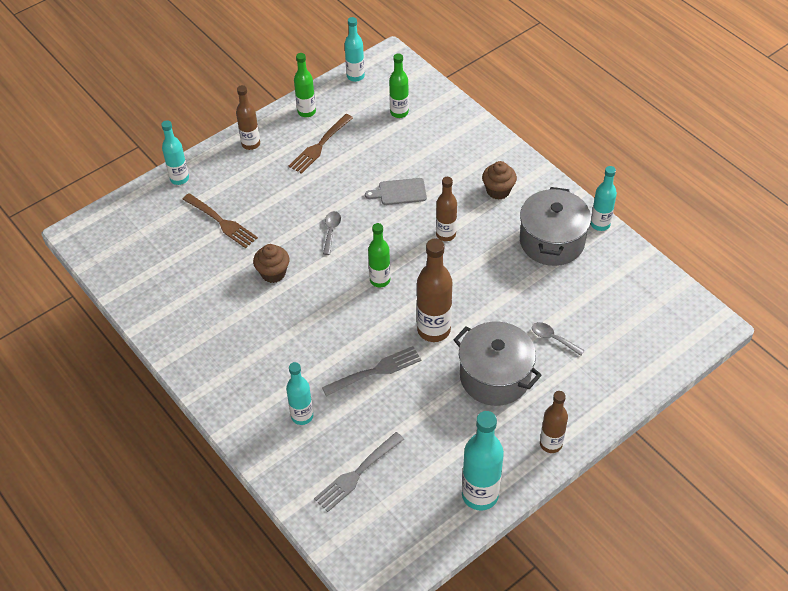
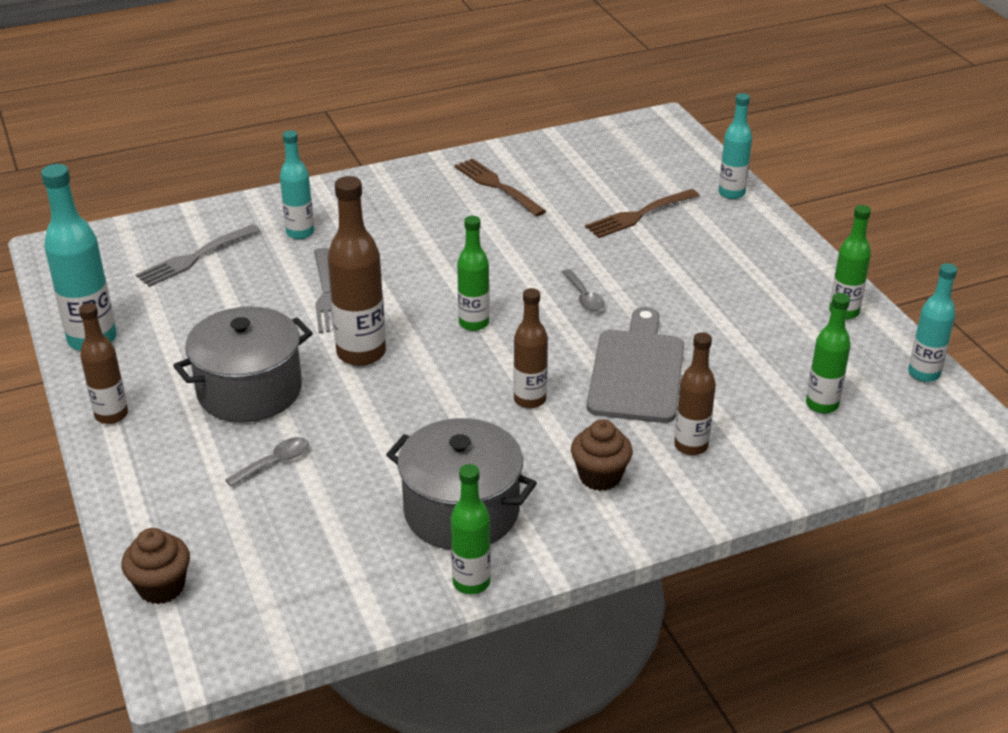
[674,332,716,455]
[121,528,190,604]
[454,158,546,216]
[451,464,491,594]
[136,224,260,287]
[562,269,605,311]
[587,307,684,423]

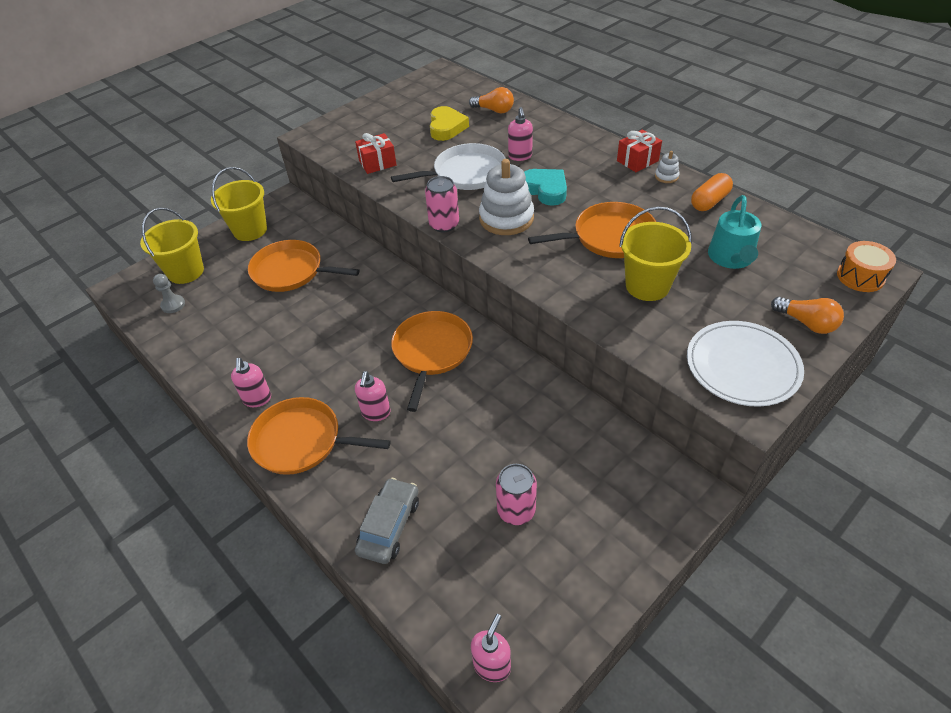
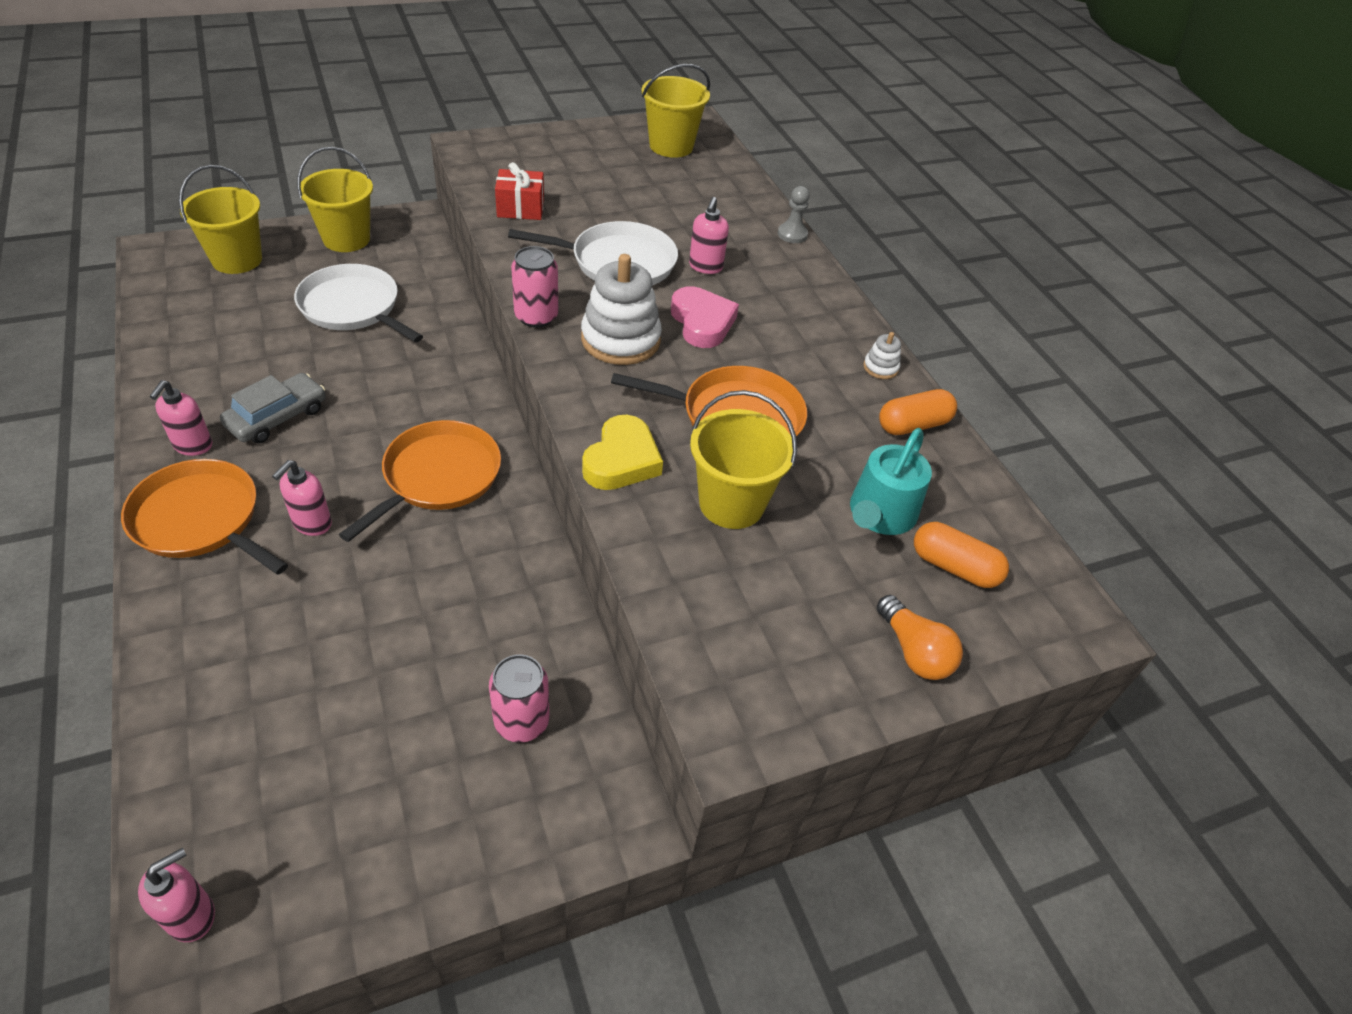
[469,87,514,113] (first image)
[617,129,662,172] (first image)
[687,321,804,407] (first image)
[837,241,896,292] (first image)
[642,64,710,158]
[914,522,1009,588]
[778,186,810,243]
[220,373,326,443]
[582,415,663,490]
[489,654,550,743]
[294,264,423,342]
[671,286,739,348]

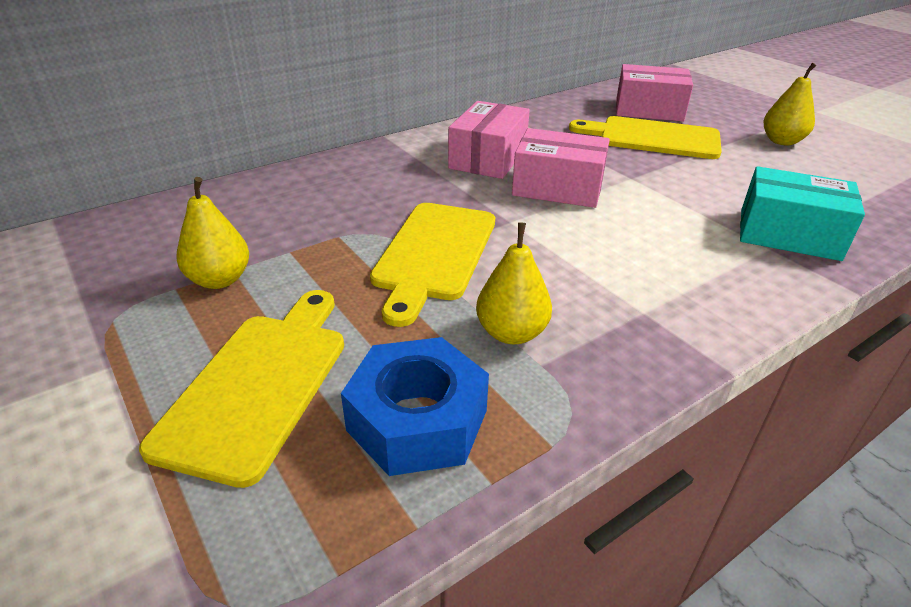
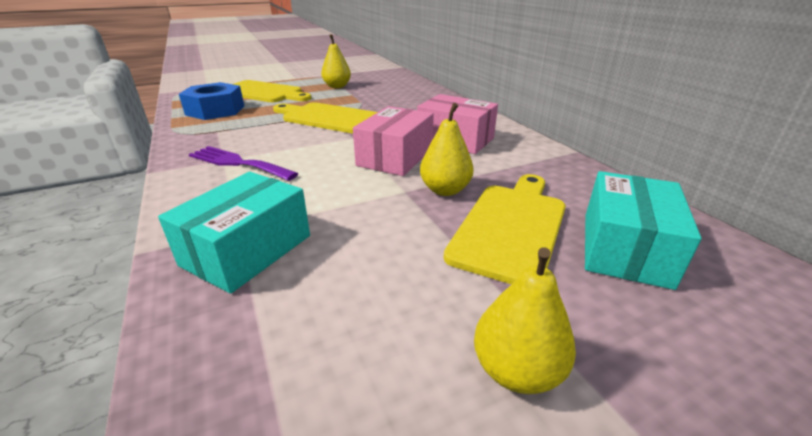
[189,146,298,181]
[420,103,474,196]
[585,171,701,290]

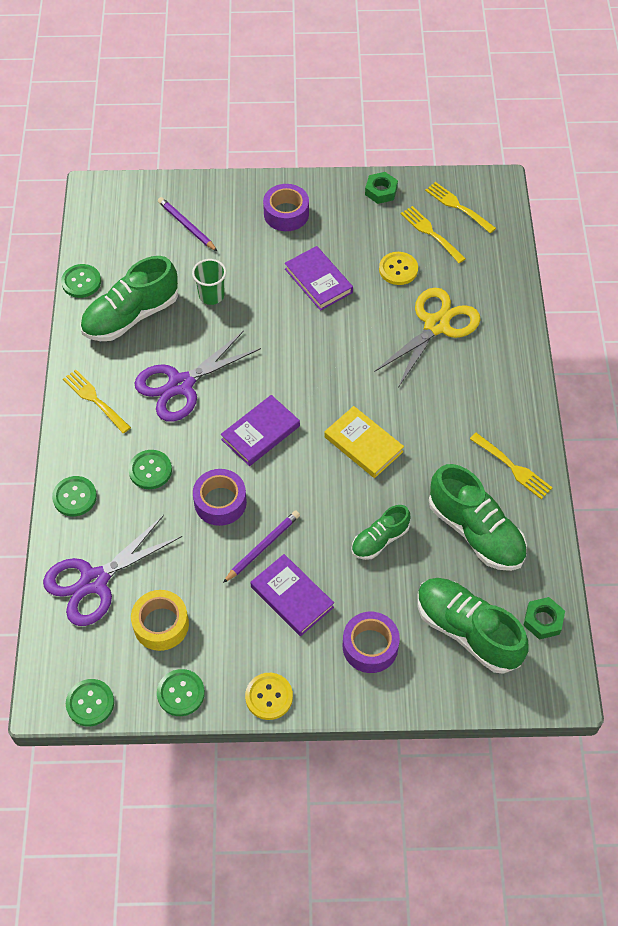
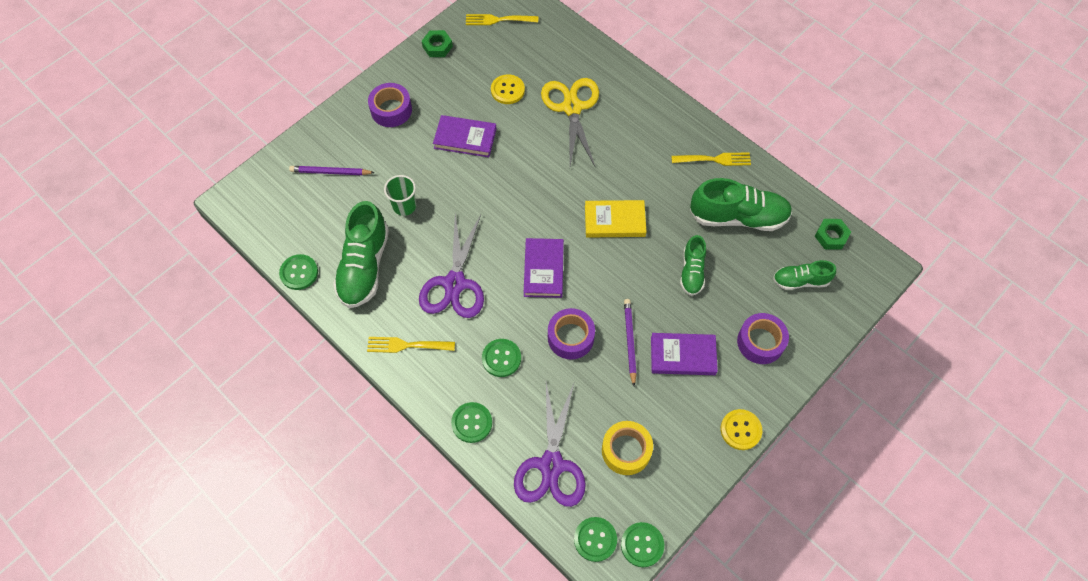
[401,206,466,263] (first image)
[574,517,617,562]
[773,260,836,290]

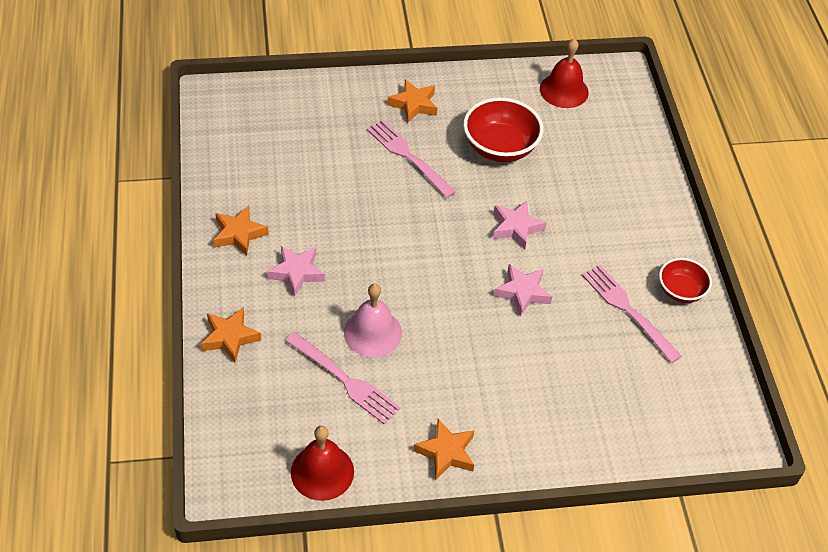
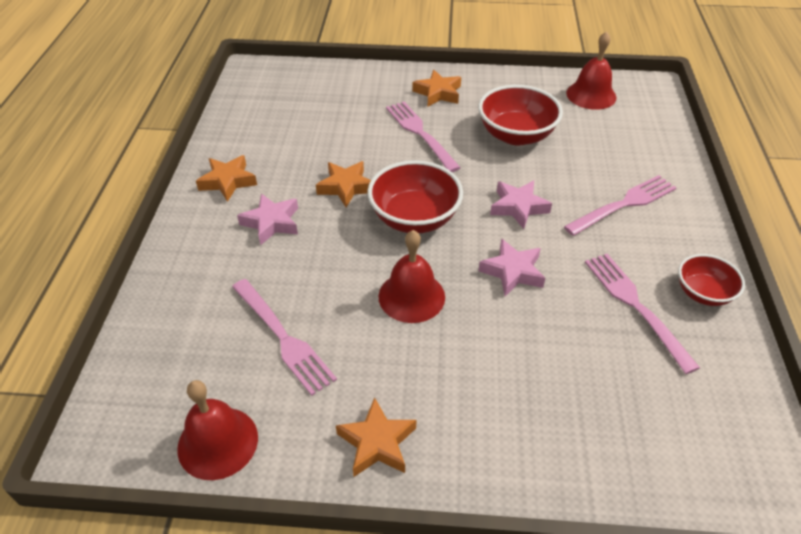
[344,284,402,357] (first image)
[367,160,463,233]
[379,230,445,323]
[564,175,676,236]
[316,161,371,207]

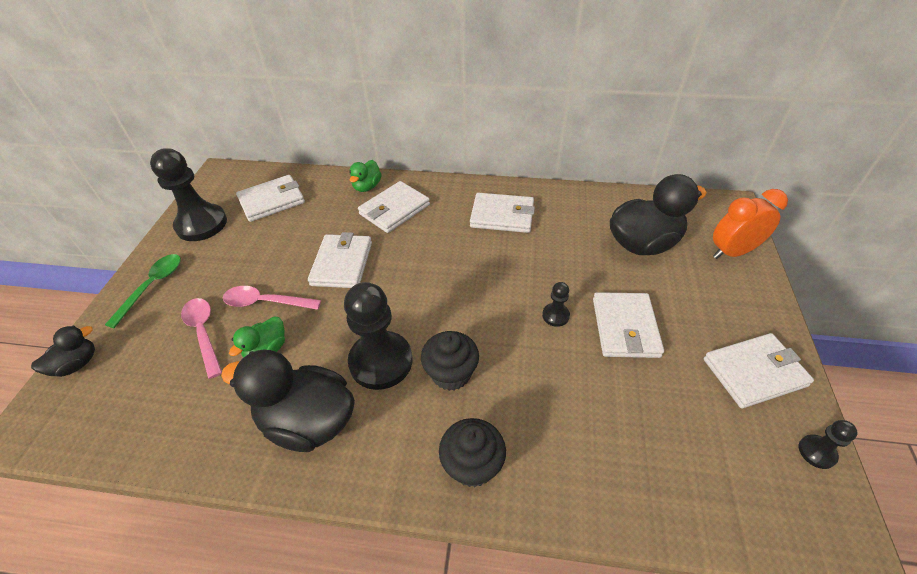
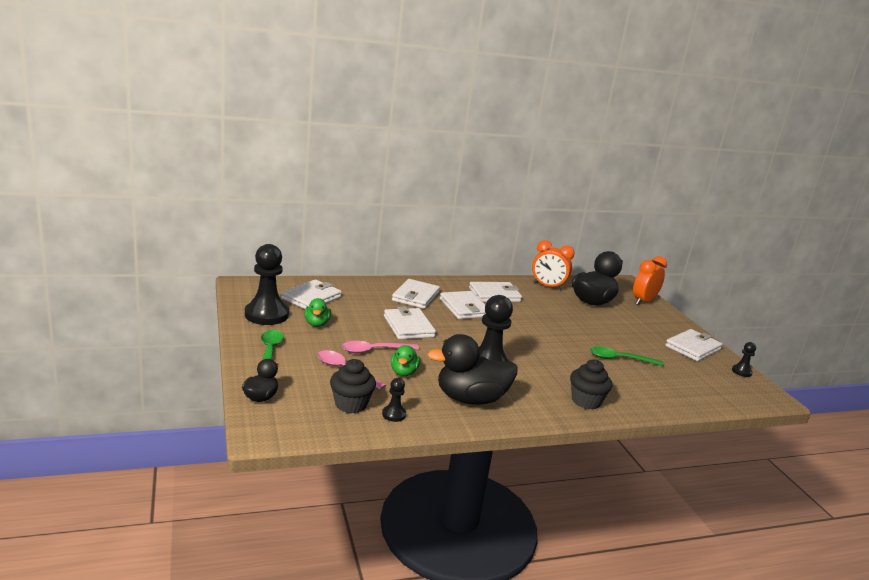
[532,240,575,290]
[590,347,664,366]
[304,298,331,327]
[330,359,376,413]
[382,378,406,422]
[440,291,486,319]

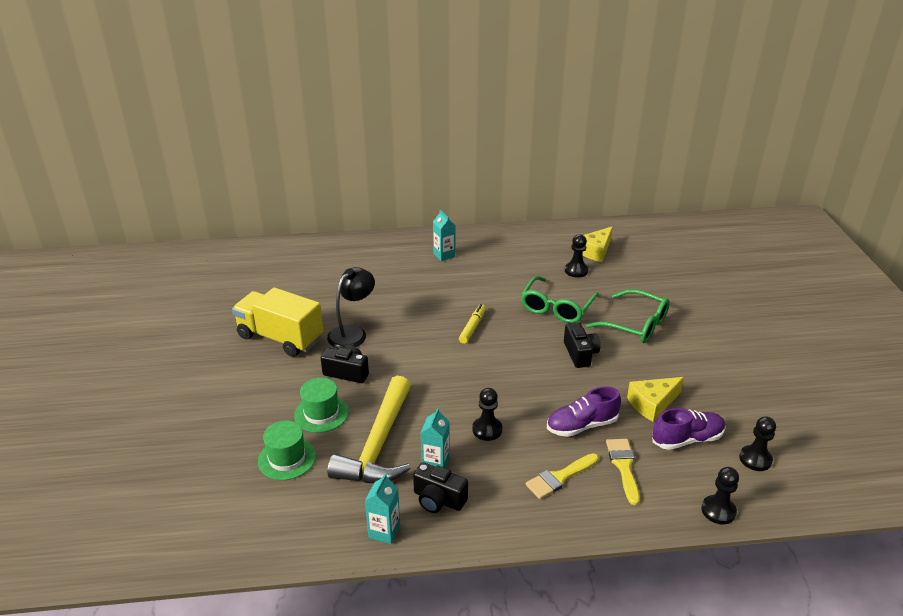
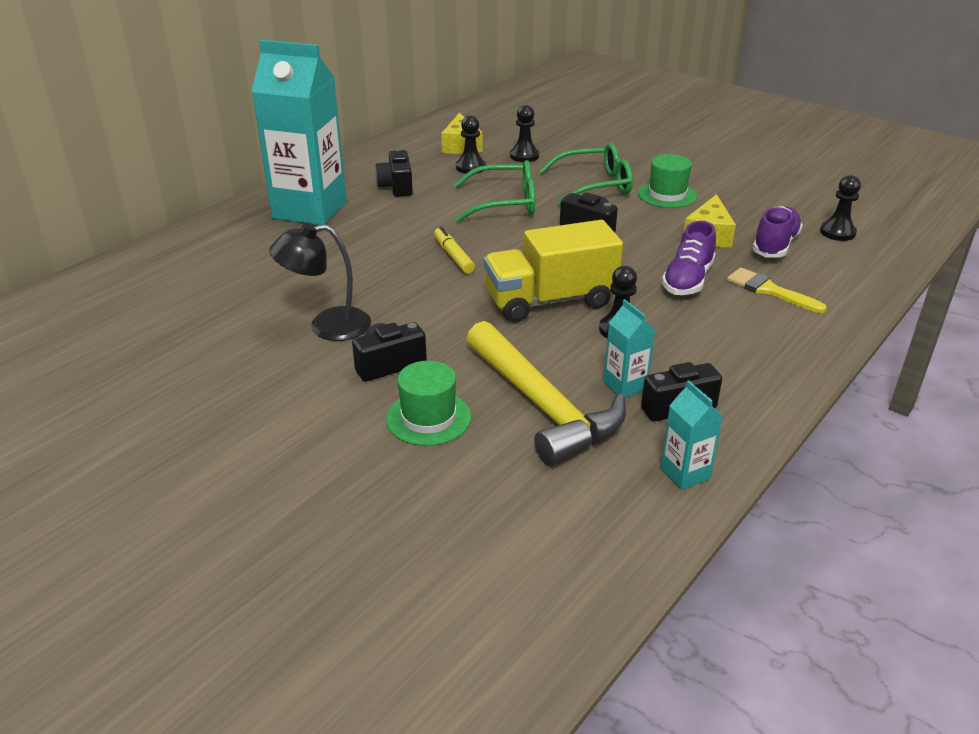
[526,453,599,499] (first image)
[375,148,413,197]
[484,220,623,322]
[638,154,697,208]
[510,105,539,162]
[269,222,371,341]
[454,160,535,222]
[251,40,347,225]

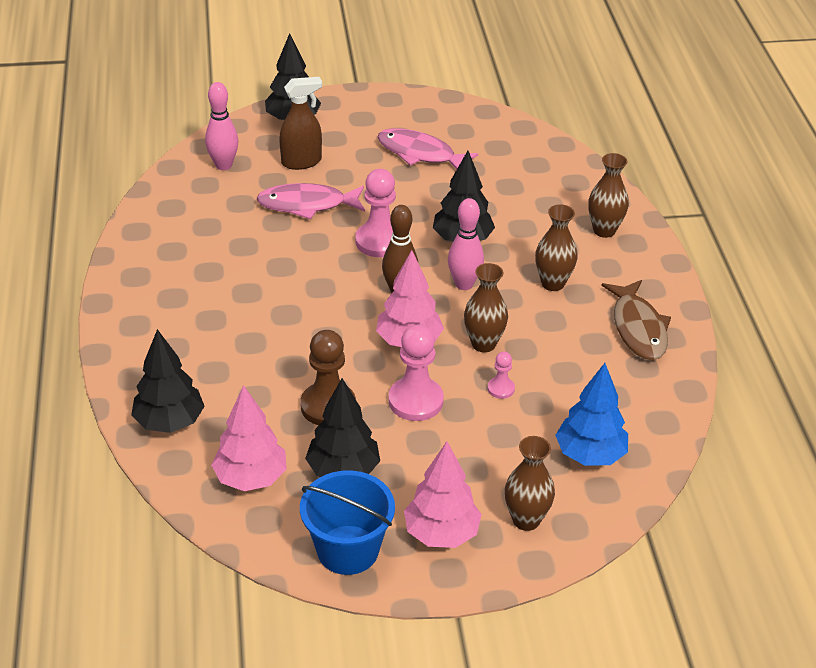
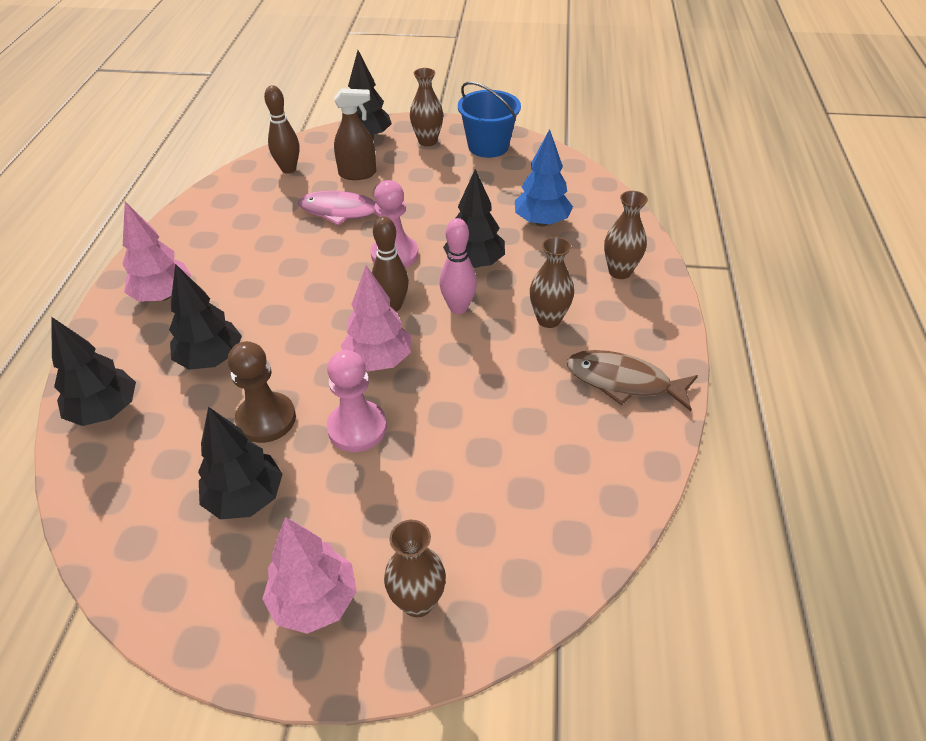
[377,128,478,169] (first image)
[487,351,515,399] (first image)
[169,264,242,370]
[122,202,191,302]
[458,82,521,158]
[410,68,443,147]
[515,129,573,226]
[264,85,299,174]
[567,350,698,411]

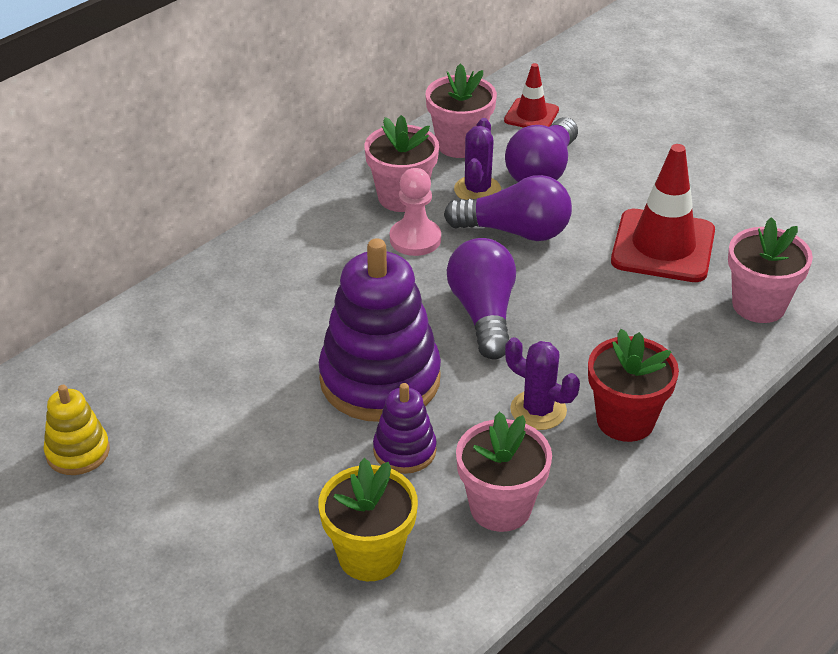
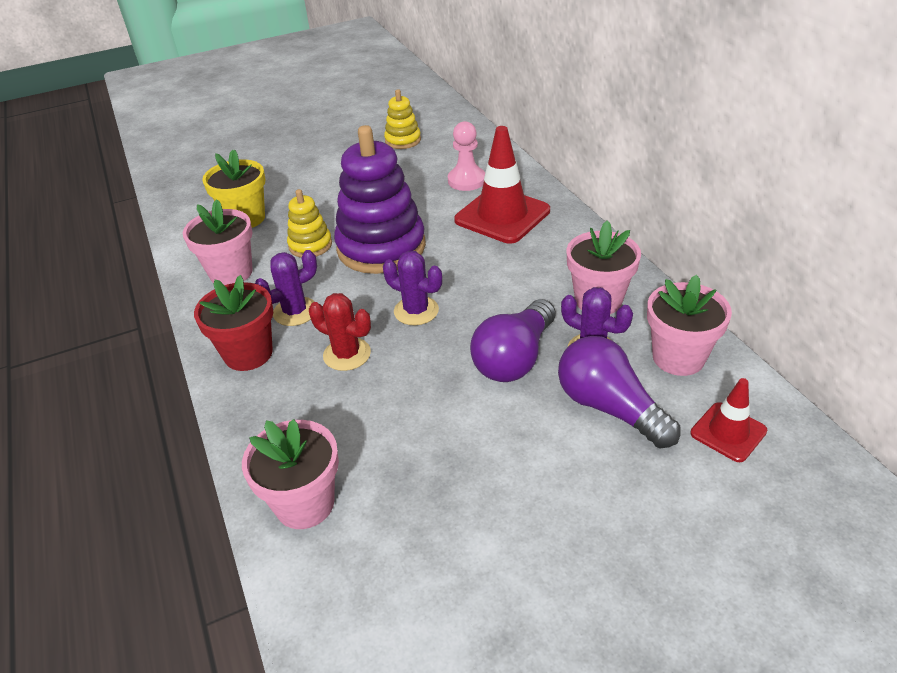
[309,293,371,371]
[448,121,485,191]
[454,126,550,244]
[383,251,442,325]
[287,189,332,258]

